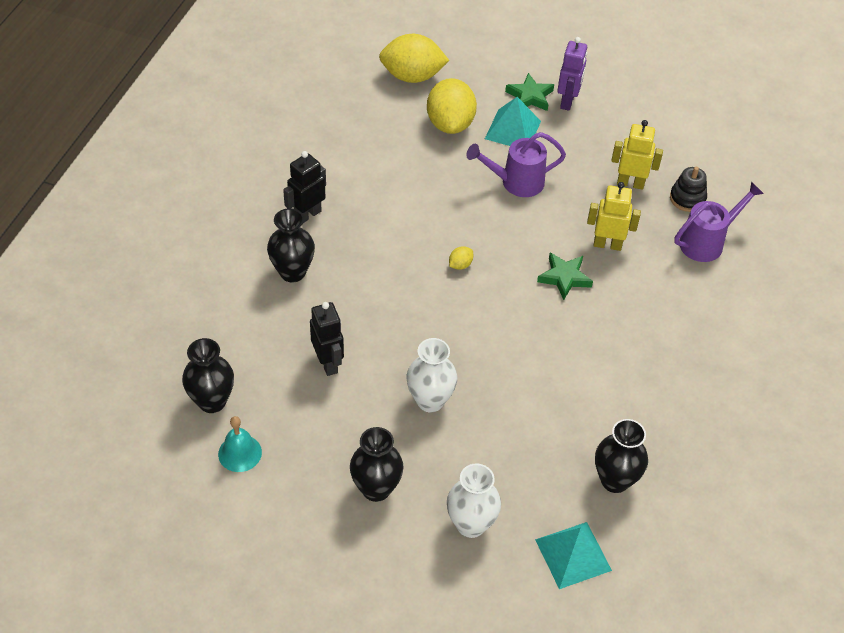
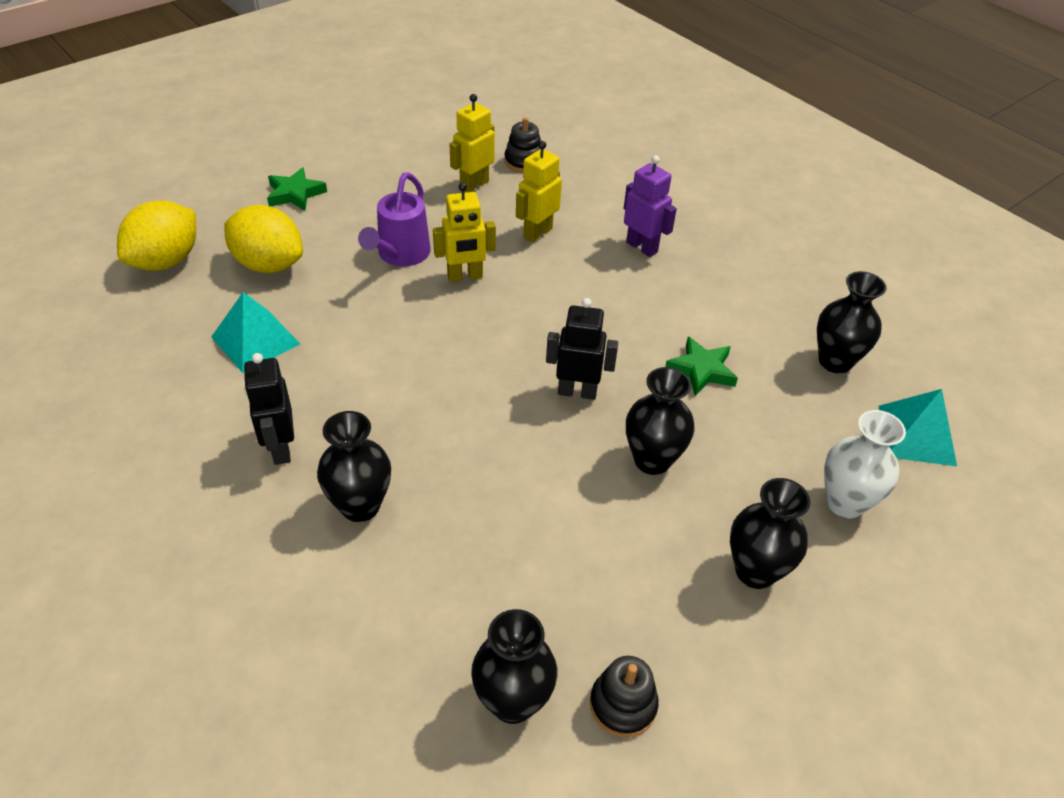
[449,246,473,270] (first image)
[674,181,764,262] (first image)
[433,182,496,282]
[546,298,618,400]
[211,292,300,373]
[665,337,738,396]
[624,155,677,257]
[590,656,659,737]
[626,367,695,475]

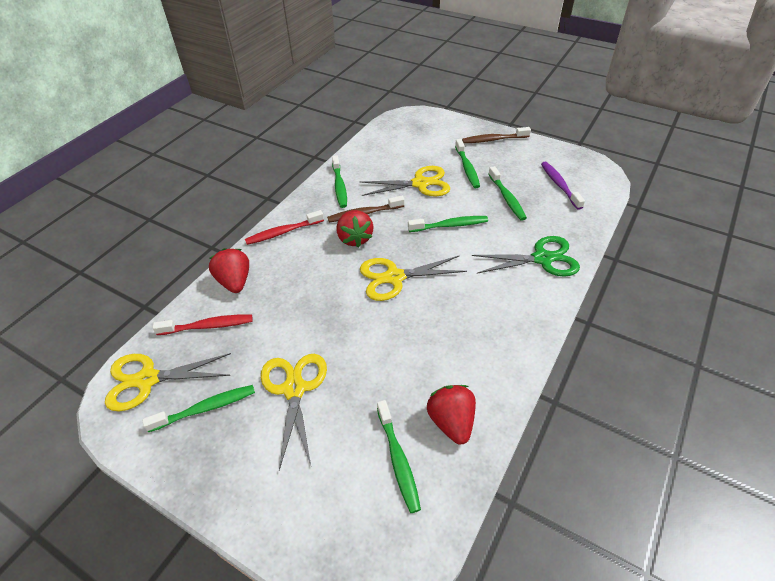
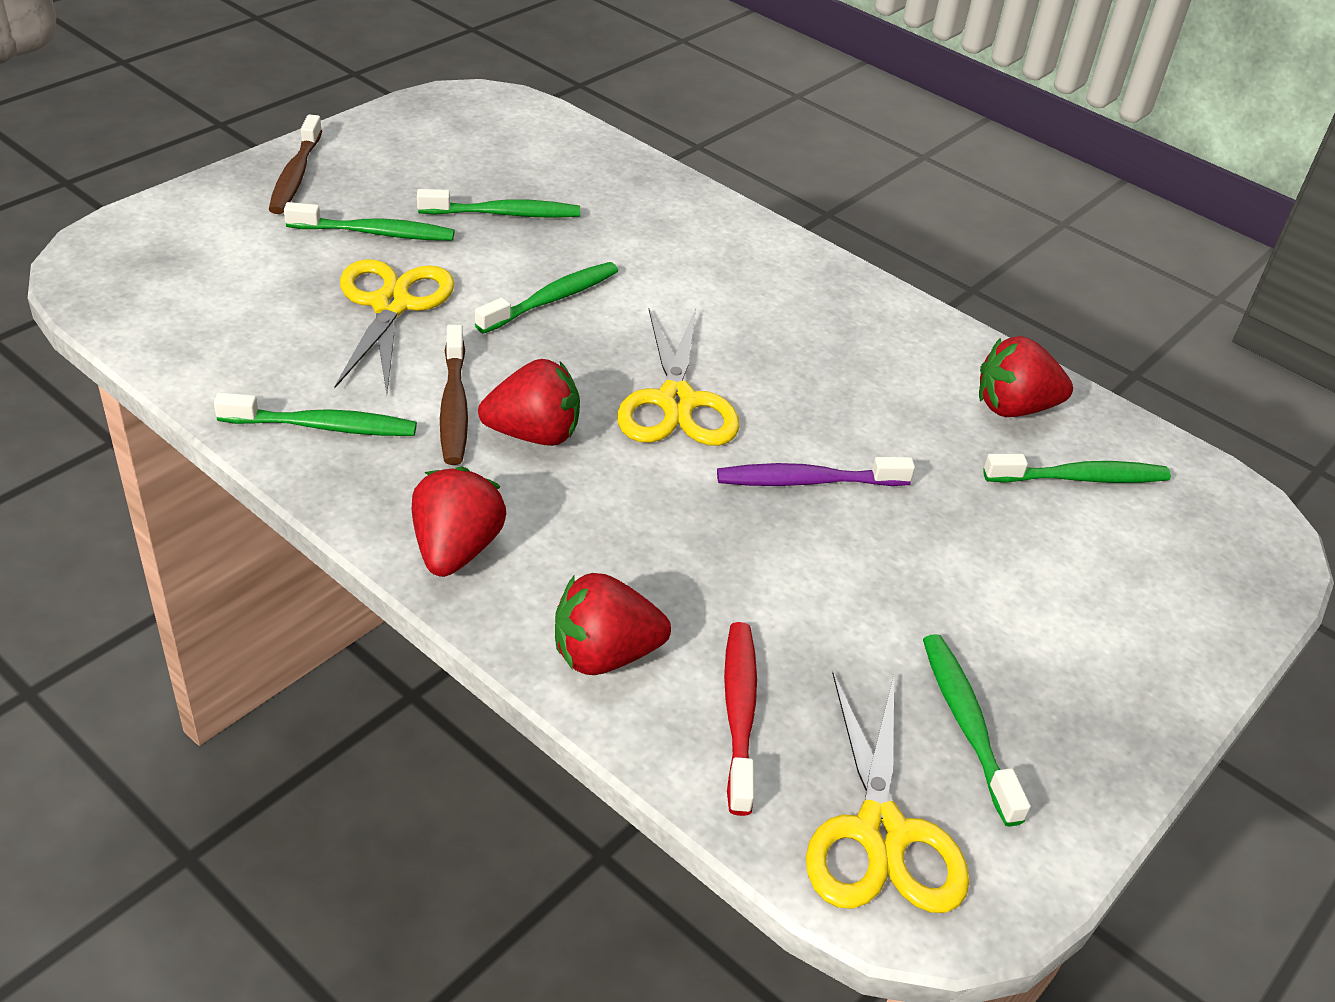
[261,354,327,470] (first image)
[472,236,580,277] (first image)
[717,457,915,486]
[412,467,506,577]
[475,262,618,334]

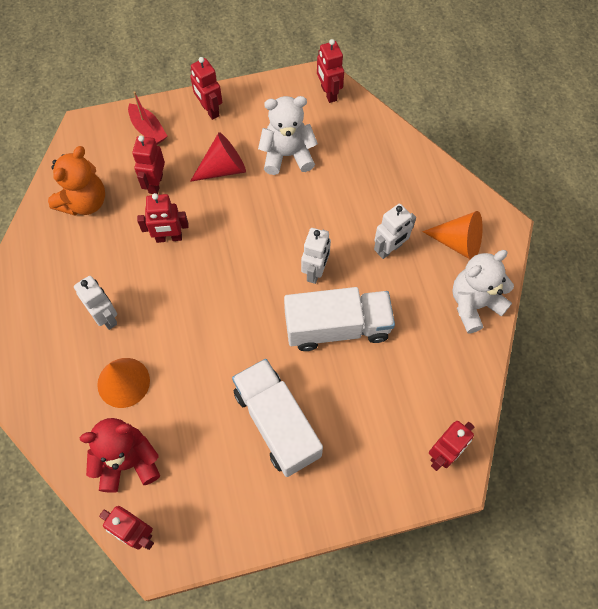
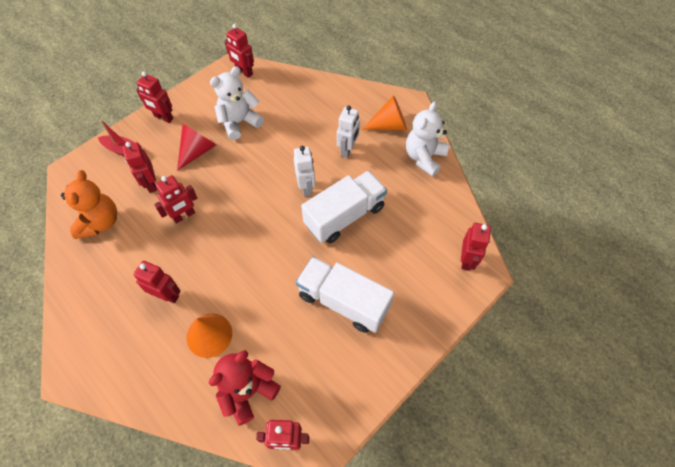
[133,261,181,303]

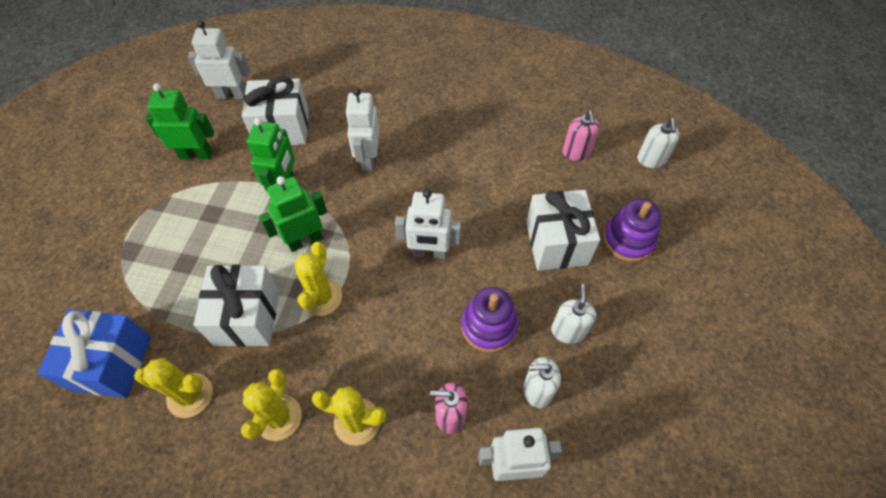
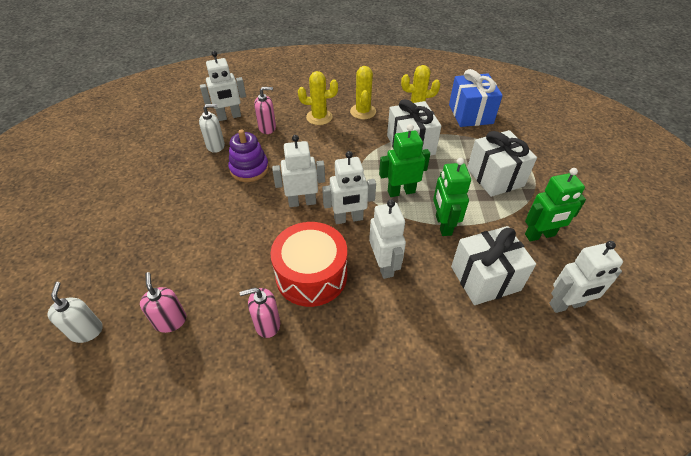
[295,242,342,316] (first image)
[551,284,596,344] (first image)
[603,199,661,262] (first image)
[240,288,280,338]
[270,222,347,307]
[322,151,376,224]
[467,130,537,197]
[379,124,430,197]

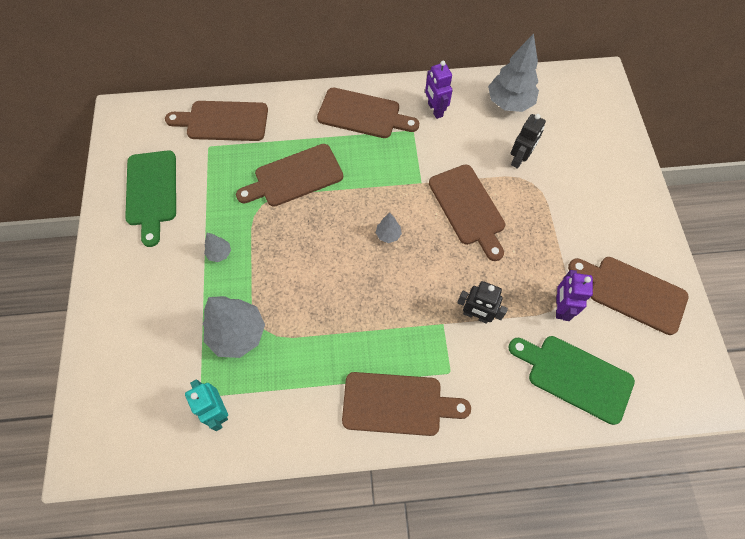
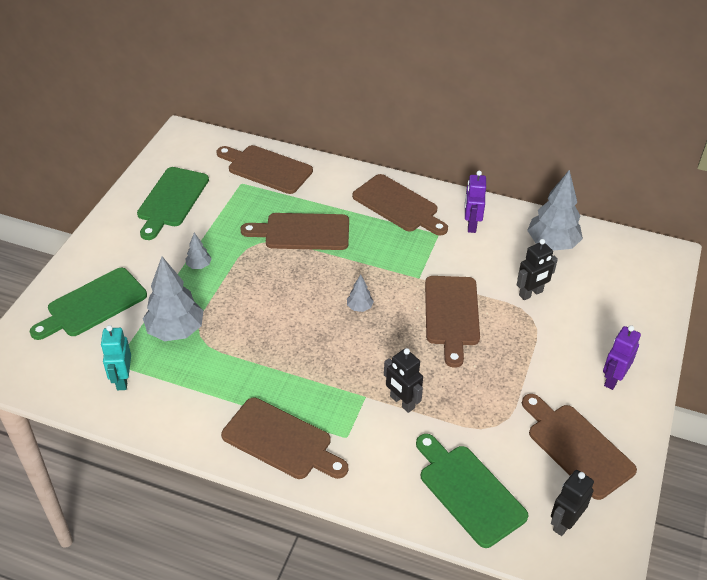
[30,268,147,340]
[551,470,594,536]
[603,325,641,390]

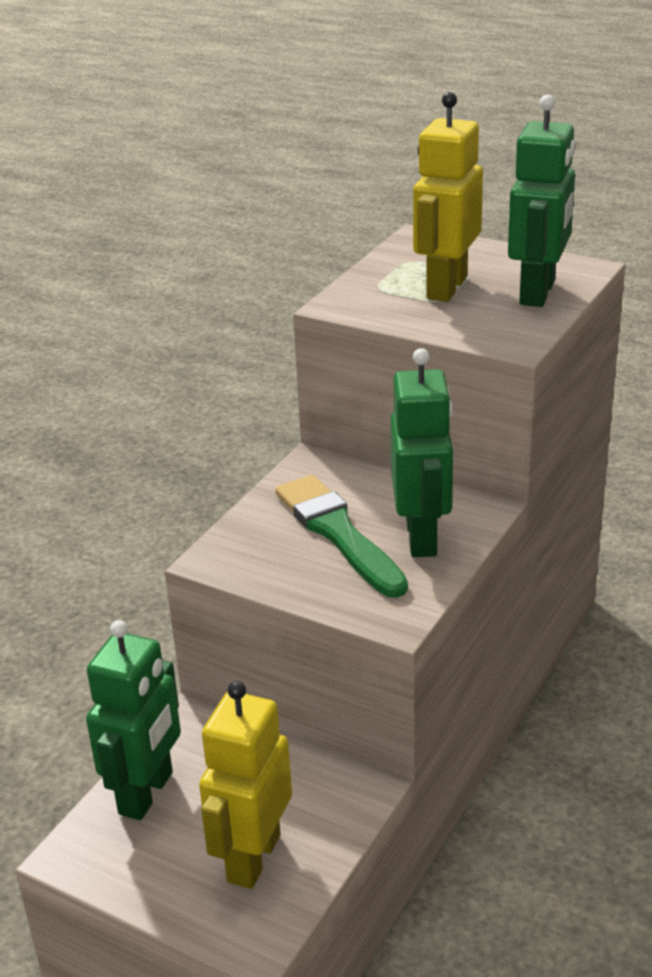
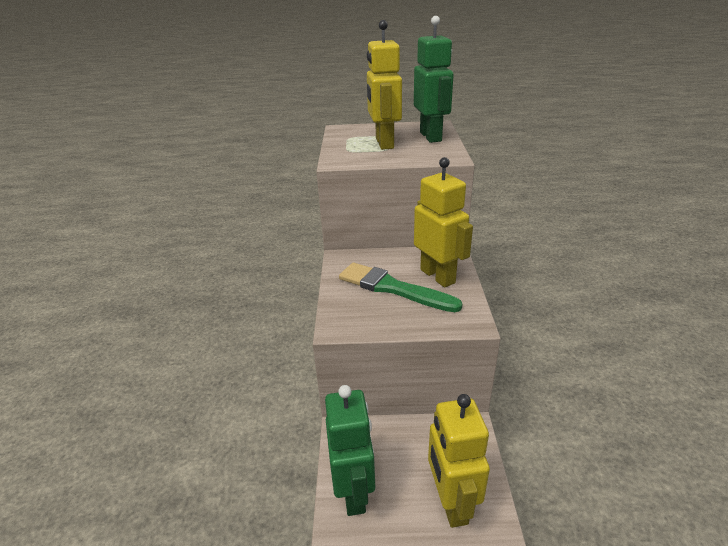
[414,157,473,288]

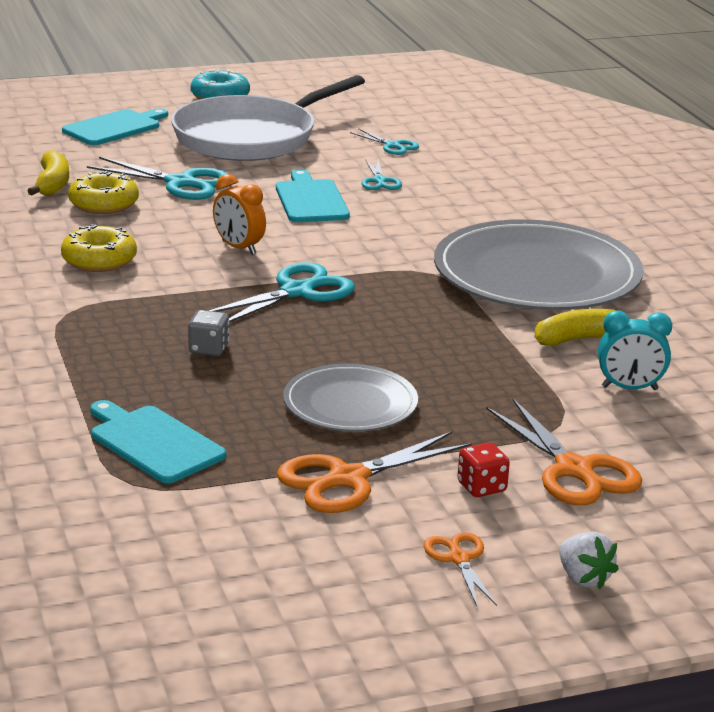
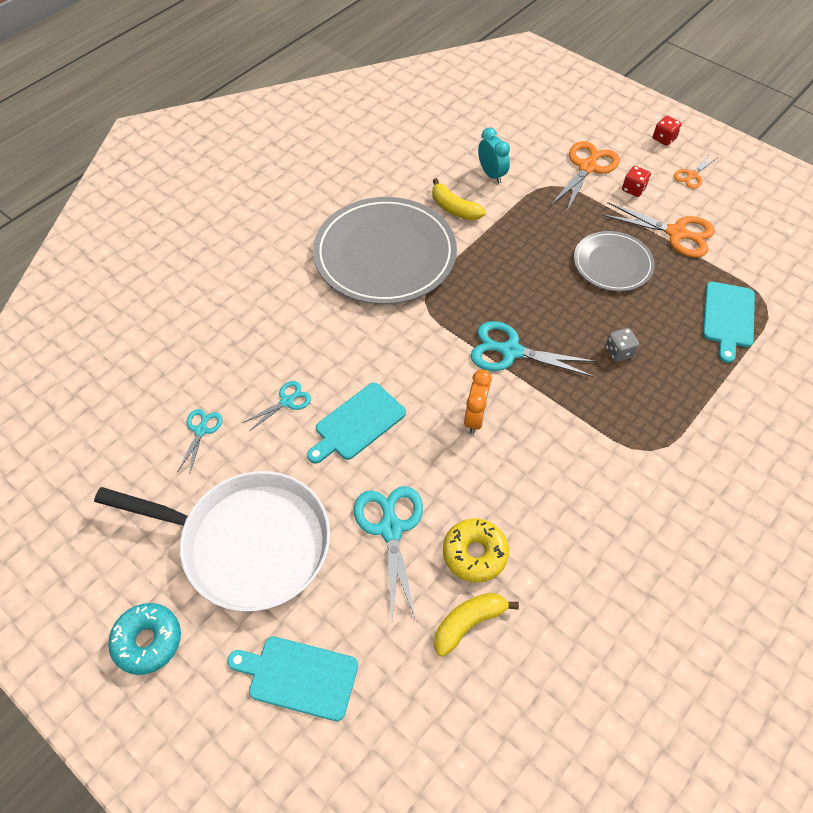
[61,225,137,272] (first image)
[653,116,682,146]

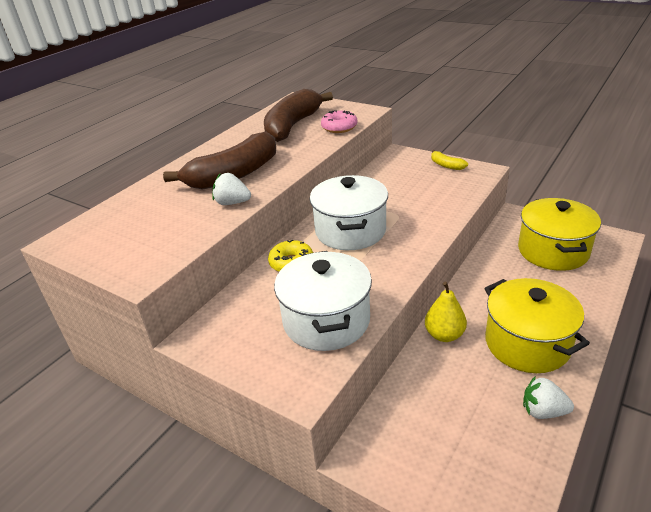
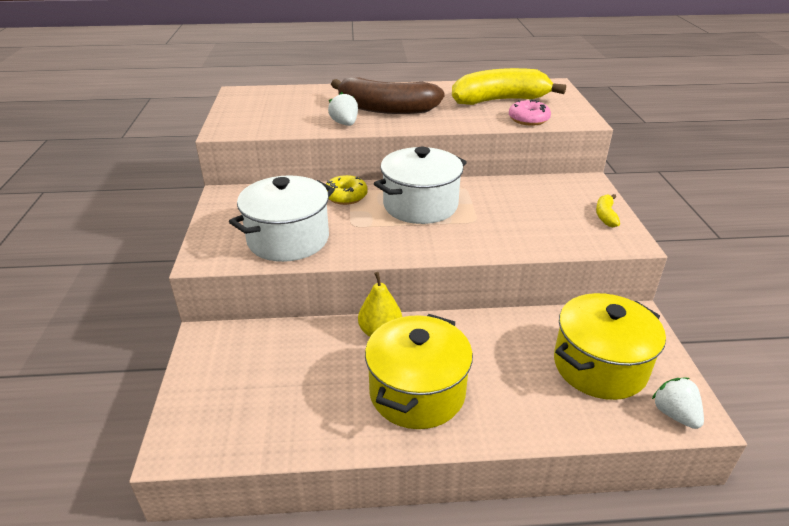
[652,377,704,429]
[452,68,566,105]

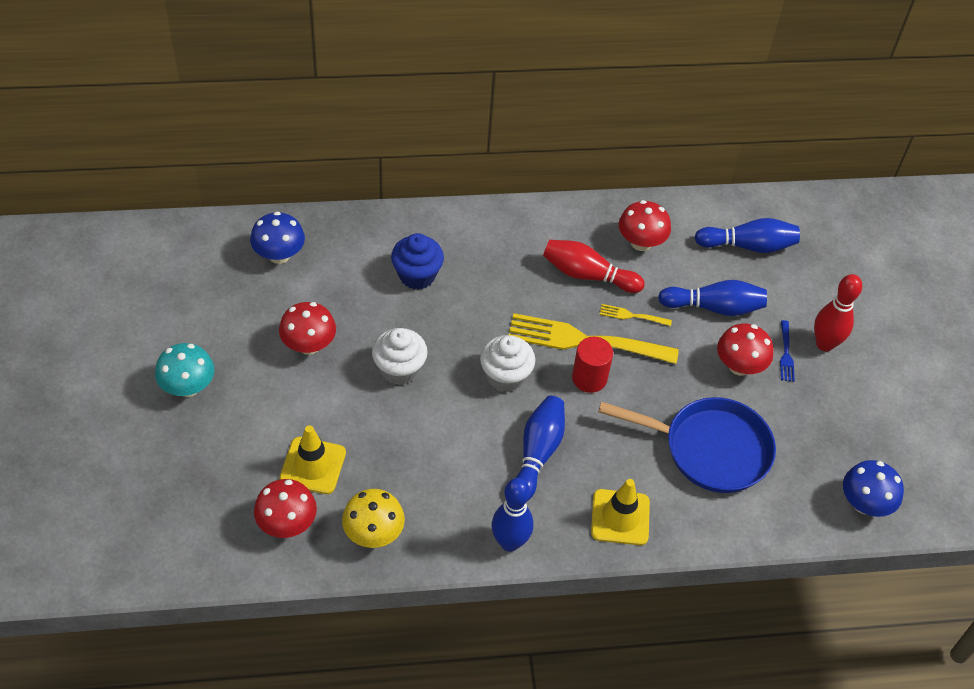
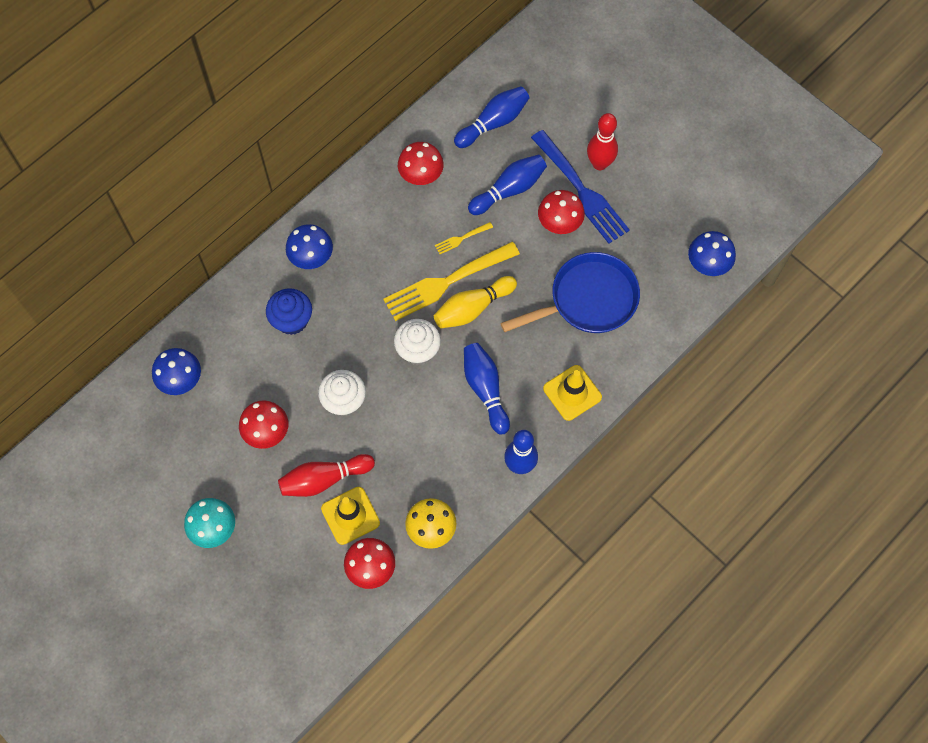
[286,224,333,269]
[278,454,375,497]
[434,276,517,328]
[531,130,630,244]

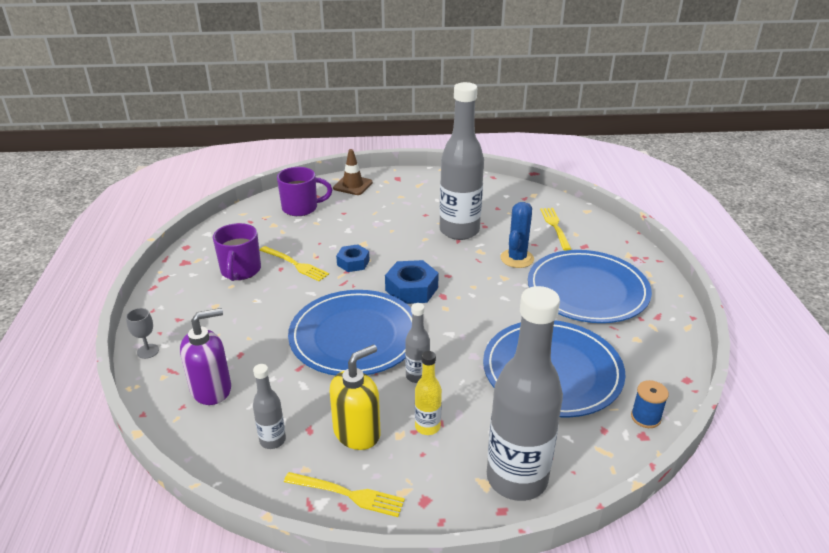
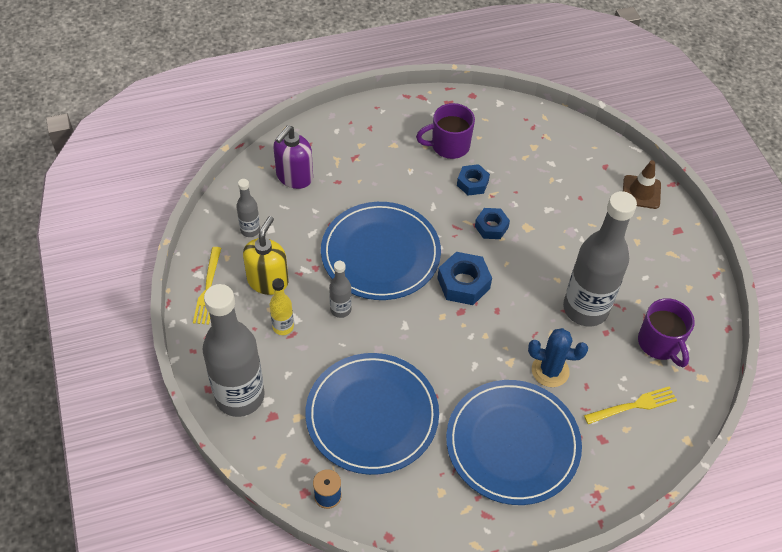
[126,308,159,359] (first image)
[638,298,695,367]
[457,164,490,196]
[274,125,313,189]
[243,216,289,295]

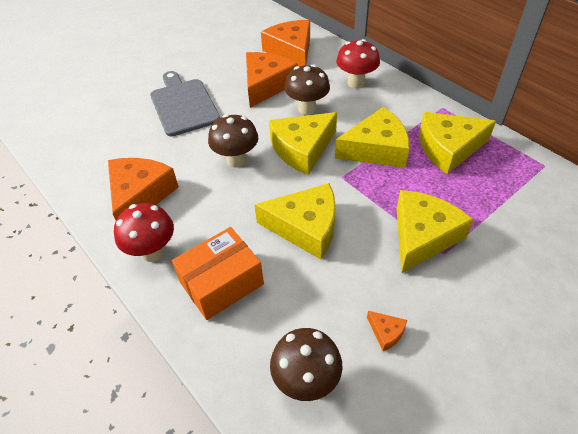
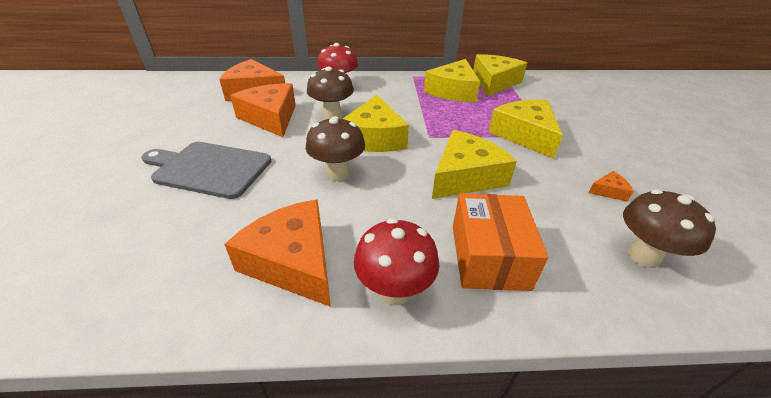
[473,54,527,96]

